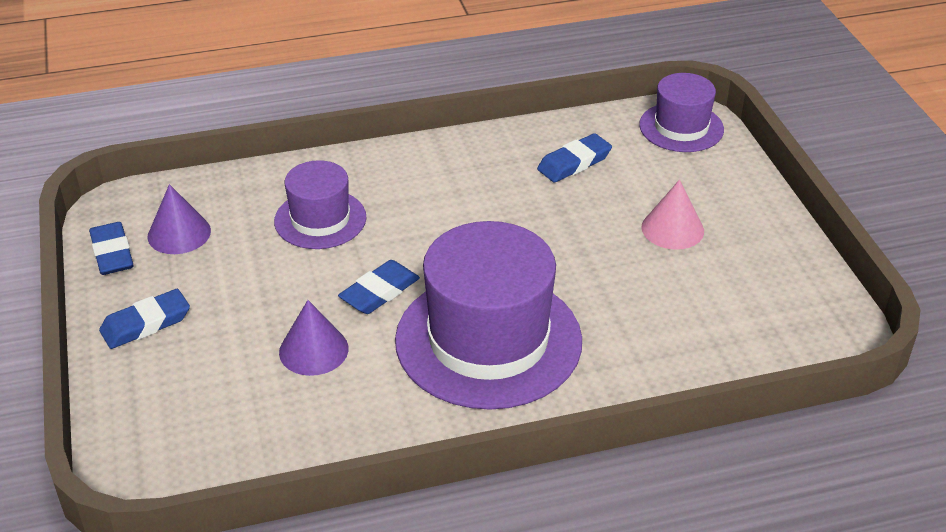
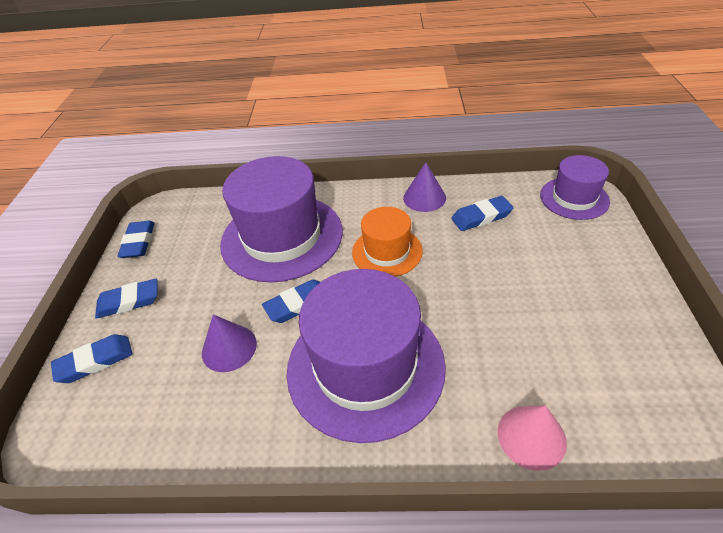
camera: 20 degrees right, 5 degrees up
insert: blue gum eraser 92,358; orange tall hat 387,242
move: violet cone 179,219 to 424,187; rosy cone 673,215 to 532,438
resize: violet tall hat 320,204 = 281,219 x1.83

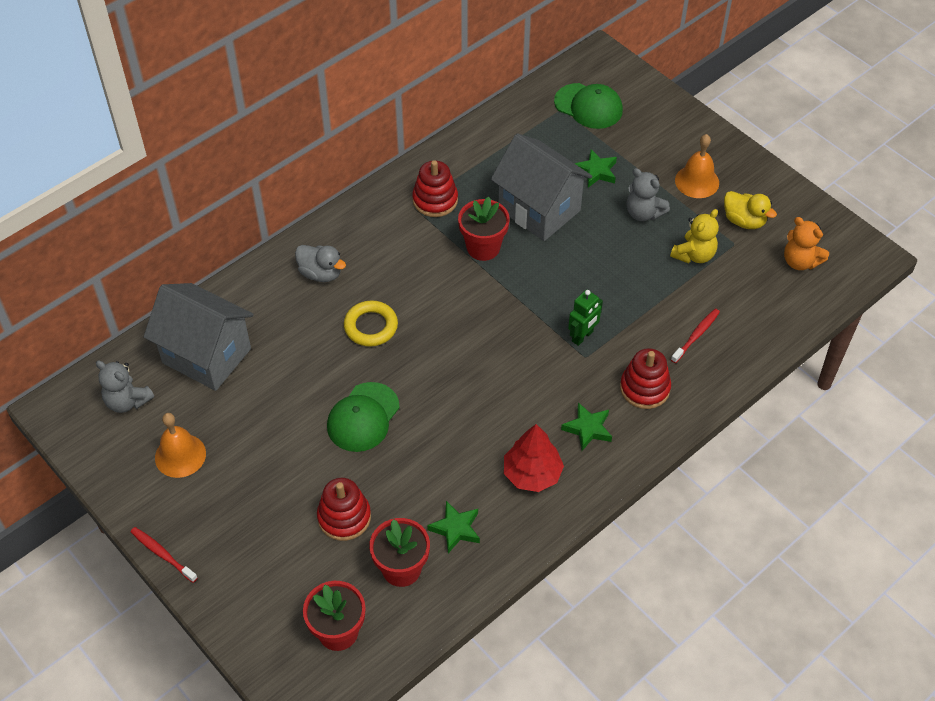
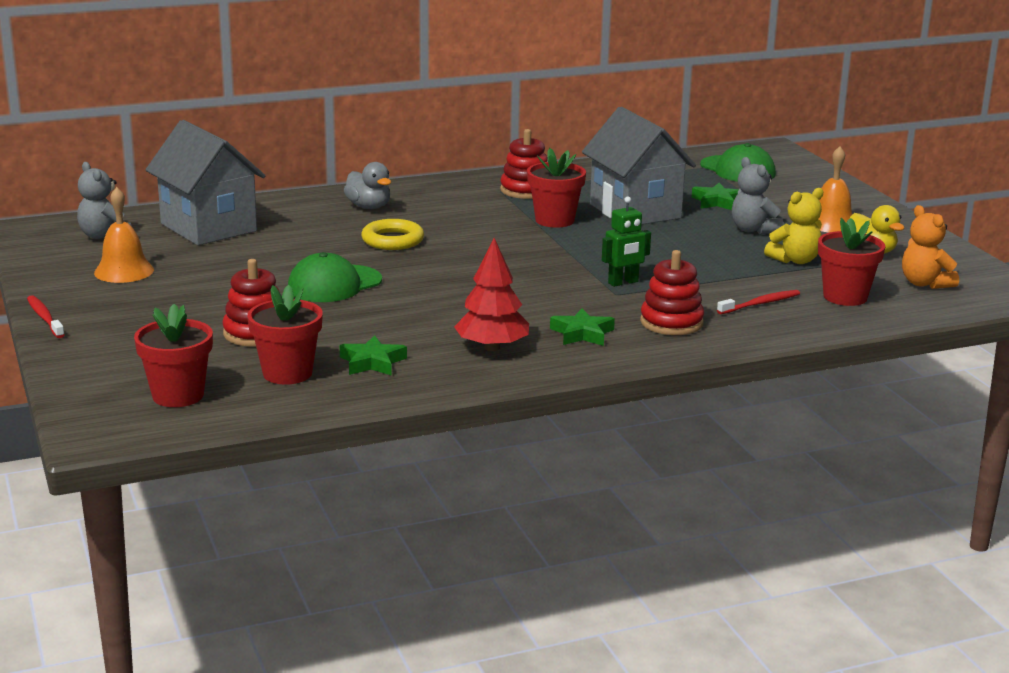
camera: 20 degrees right, 30 degrees down
insert: crimson potted plant 852,262

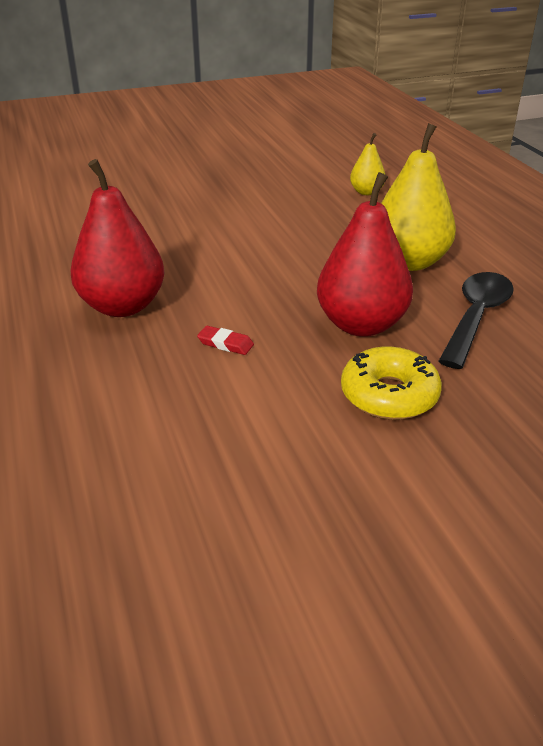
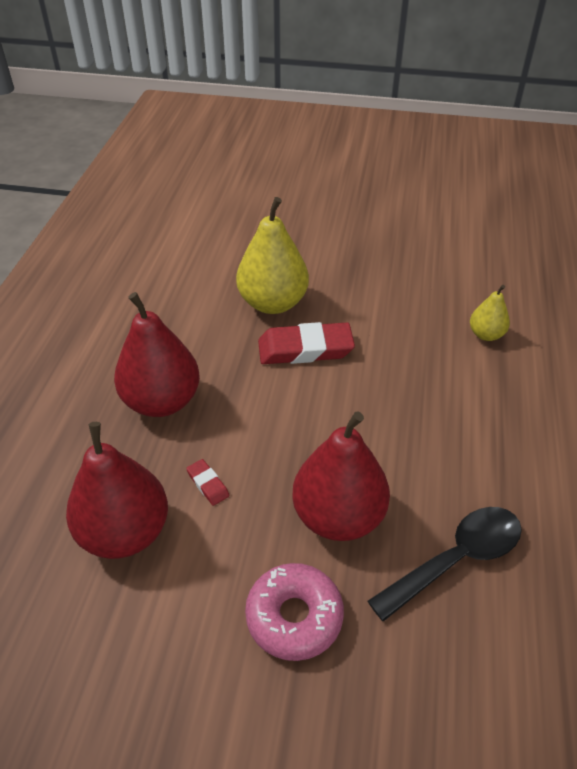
camera: 30 degrees right, 10 degrees up
insert: crimson pear fruit 117,490; crimson gum eraser 306,343
move: yellow pear fruit 418,197 to 272,255
recolor: yellow glazed donut 391,383 to rosy glazed donut 294,612

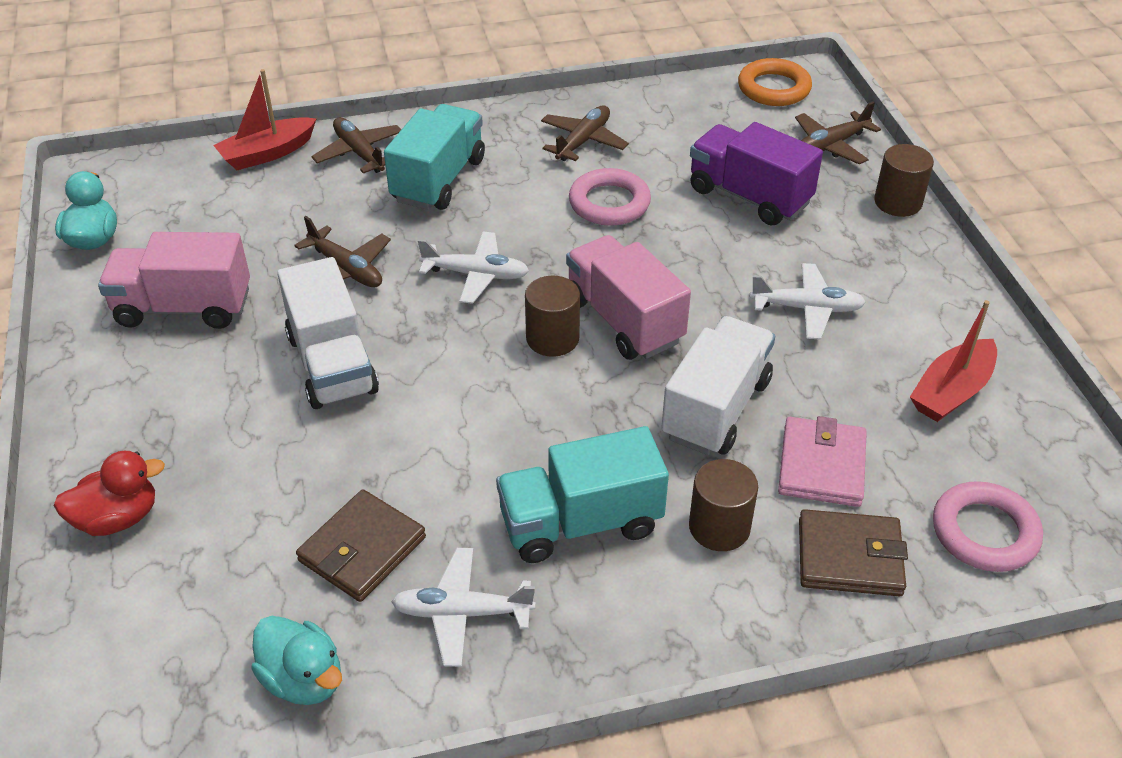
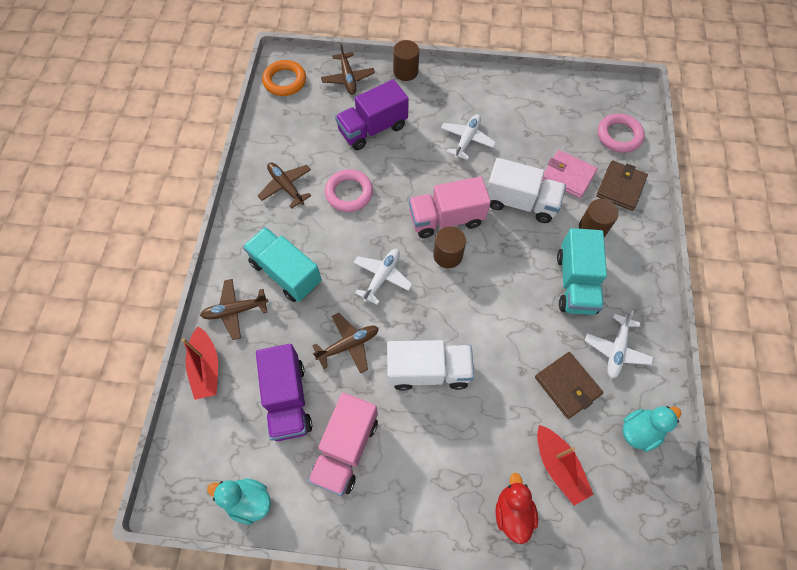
camera: 70 degrees left, 20 degrees up
insert: violet lorry 284,392
move: crimson toy boat 953,361 to 565,465
rotate: pure white lorry 718,385 = 526,190 150 degrees clockwise

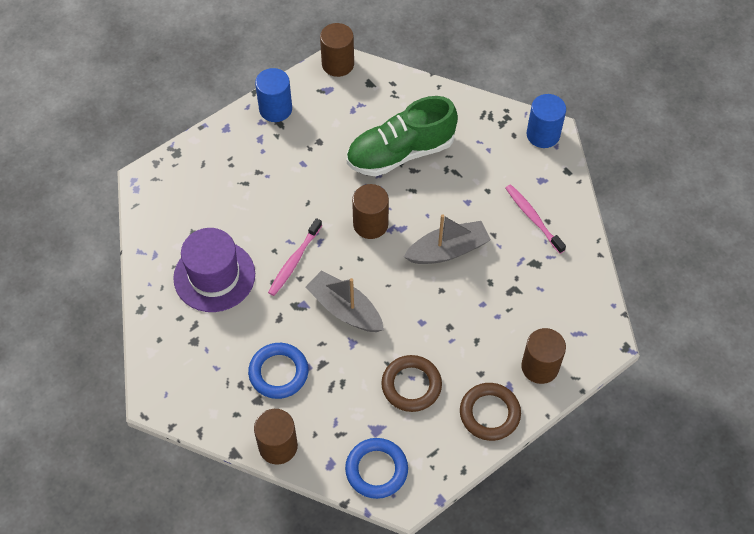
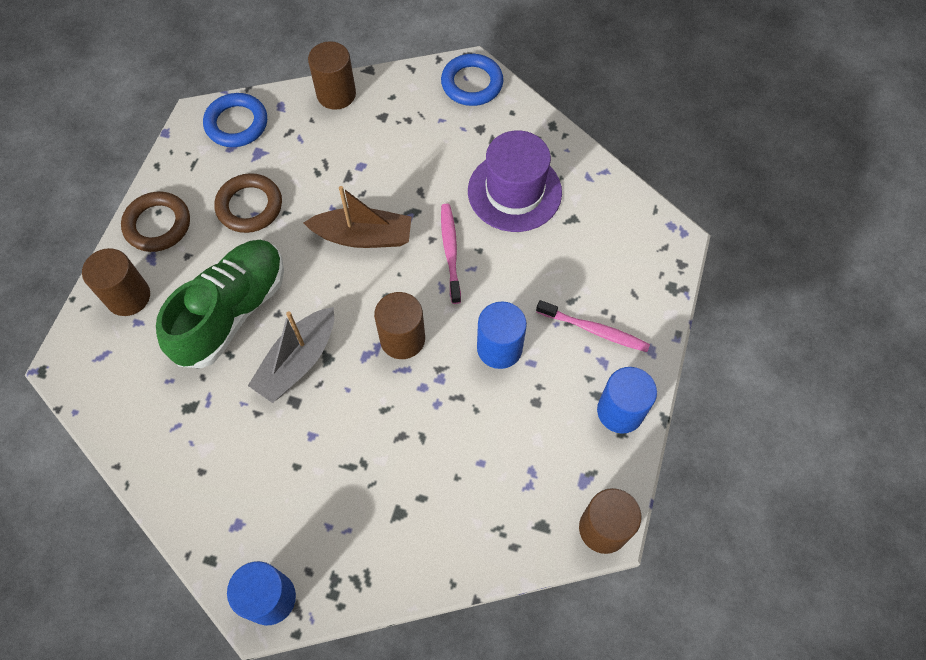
camera: 145 degrees right, 5 degrees up
insert: blue solid cylinder 502,335
move: blue hoop 278,371 to 472,80; emerald shoe 402,136 to 220,304; rosy dental brush 536,219 to 593,326
recolor: gray toy boat 344,301 to brown toy boat 357,217

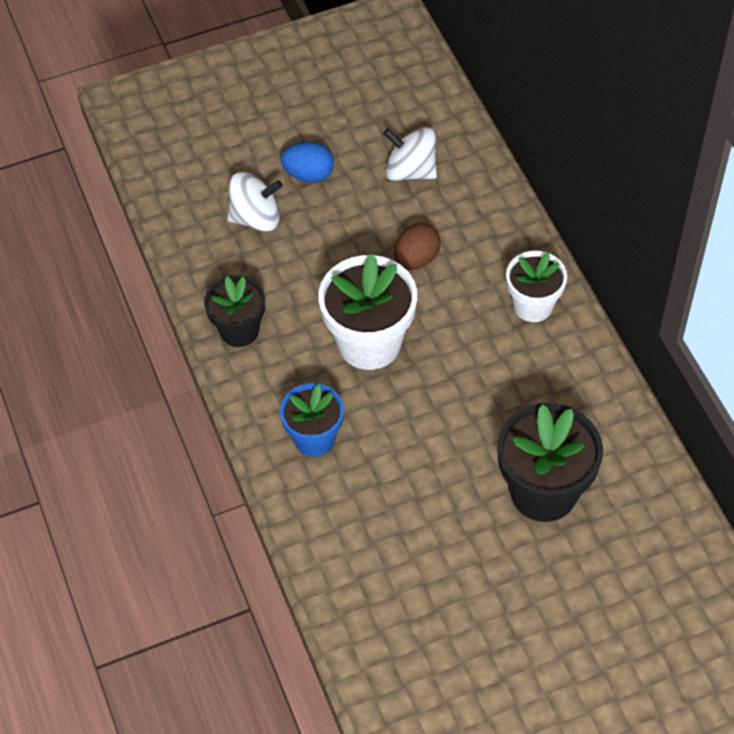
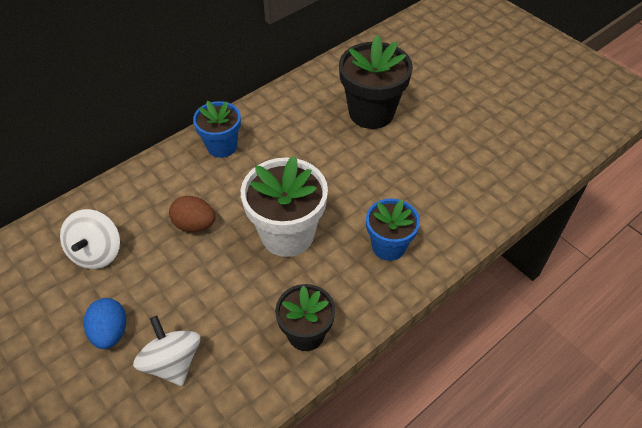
camera: 110 degrees left, 5 degrees down
recolor: pure white potted plant 536,286 to blue potted plant 217,129

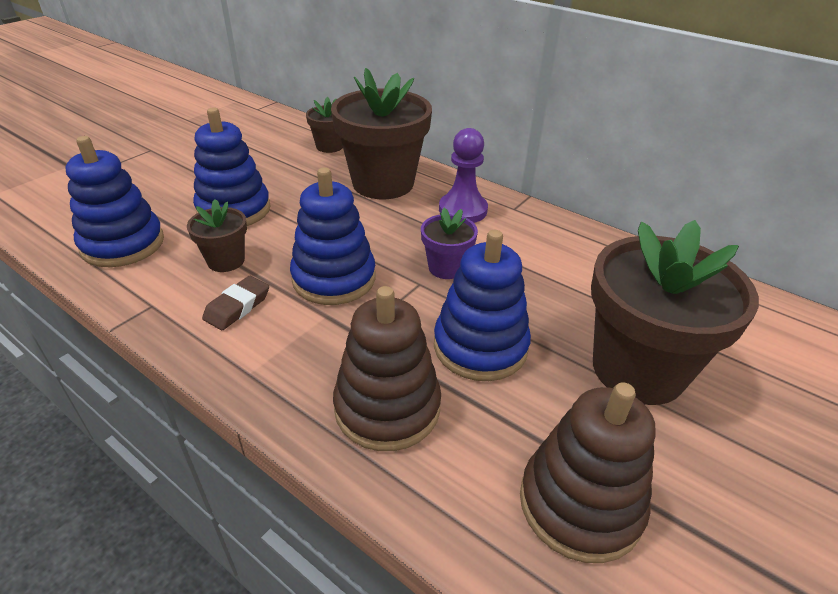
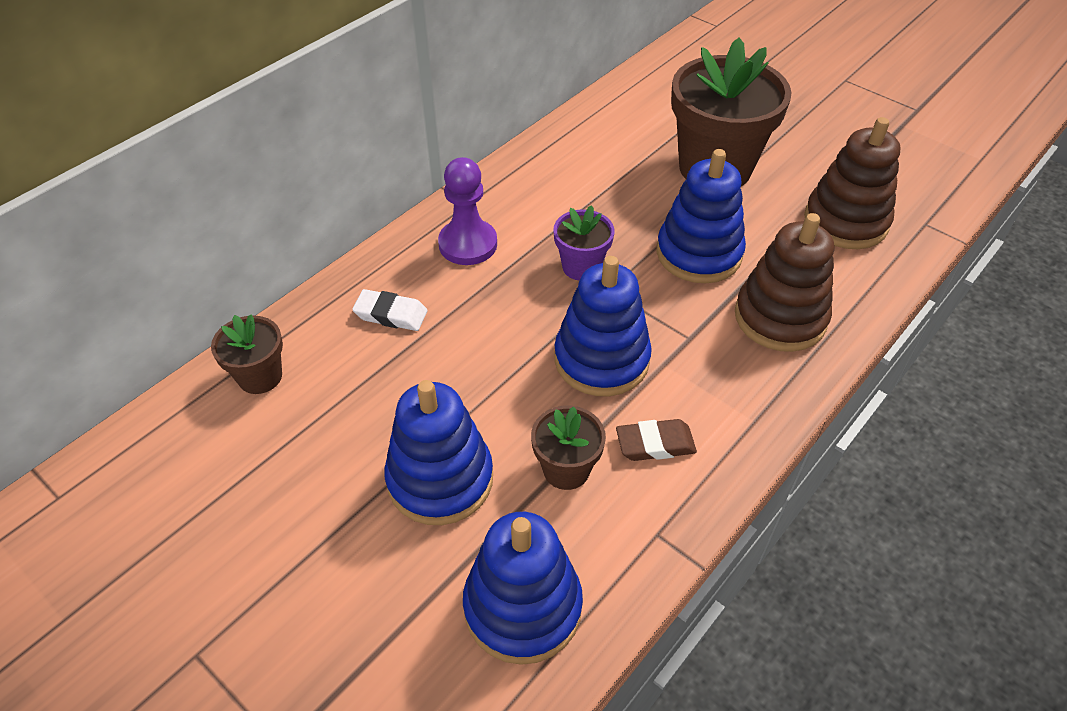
camera: 85 degrees left, 10 degrees up
replace: brown potted plant 381,133 to pure white gum eraser 389,310
rotate: brown gum eraser 235,303 = 656,440 45 degrees counterclockwise

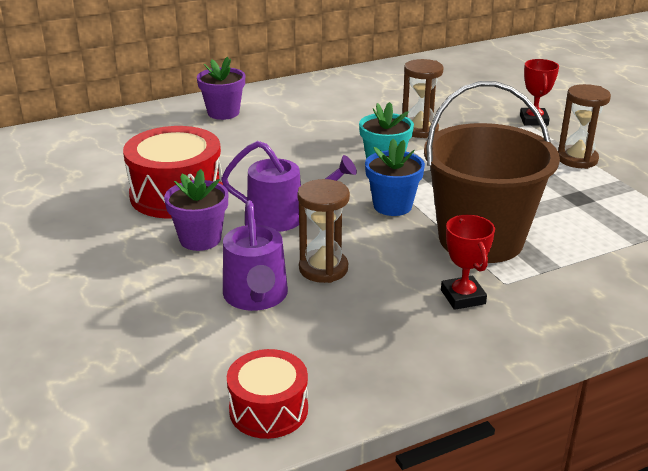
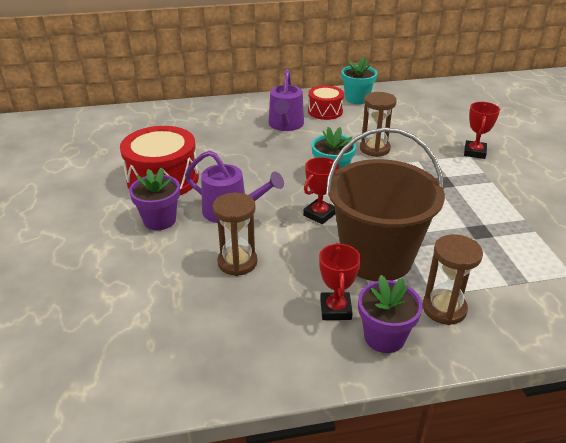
camera: 15 degrees right, 5 degrees up
insert: teal potted plant 359,80
move: violet potted plant 221,88 to 390,314; violet watering can 255,255 to 286,100; crimson drum 267,394 to 326,102; brown sand timer 584,126 to 453,279
replace: blue potted plant 395,177 to crimson award cup 321,190

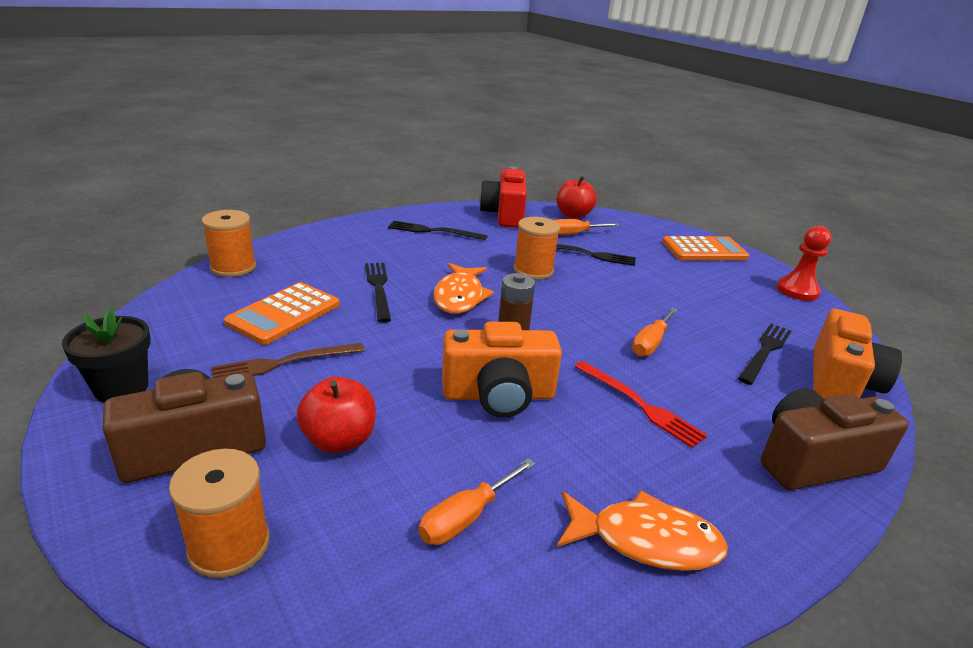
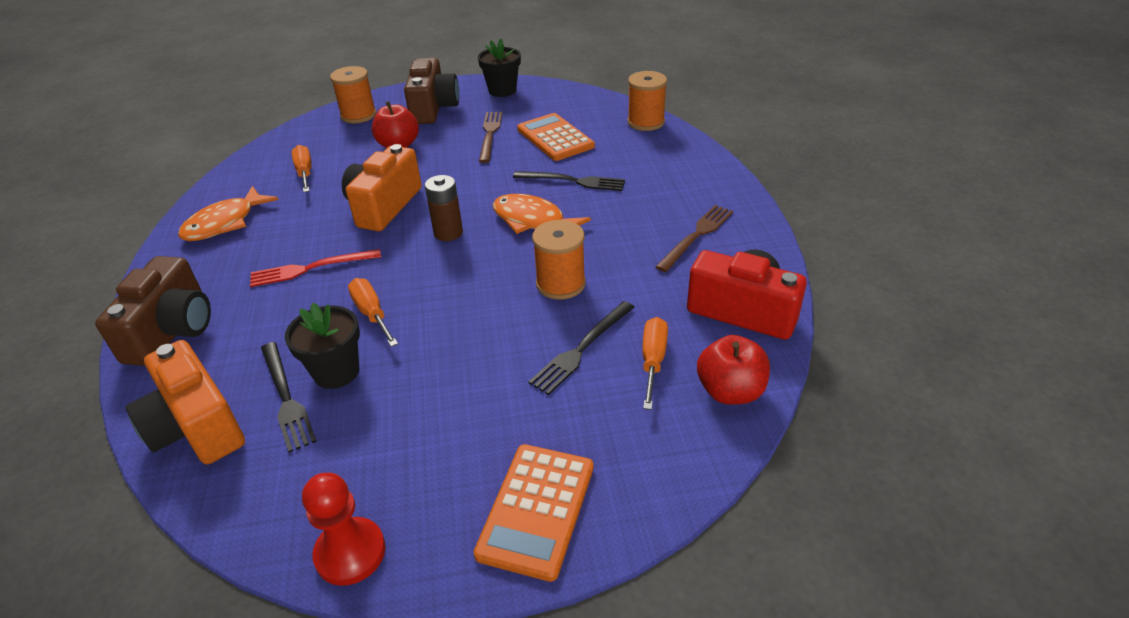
camera: 120 degrees right, 10 degrees up
insert: black potted plant 322,346
recolor: black dinner fork 437,230 to brown dinner fork 694,238

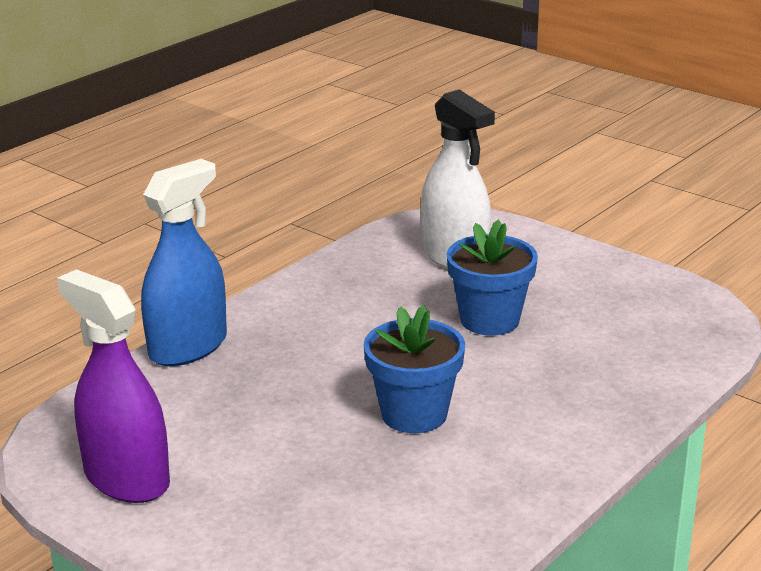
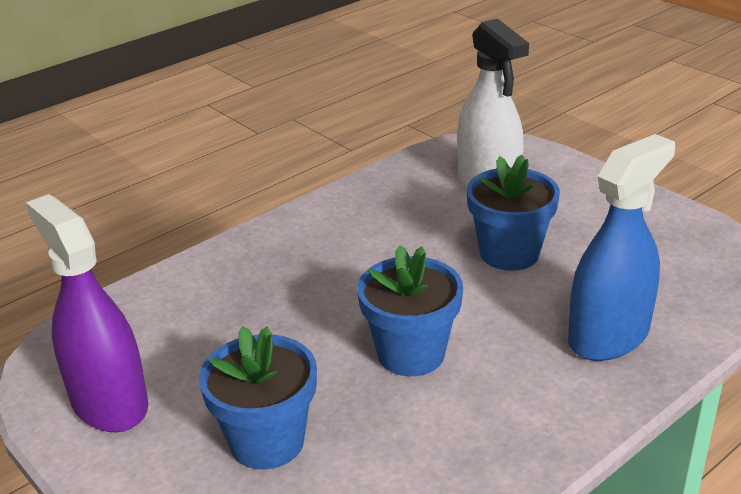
camera: 10 degrees right, 5 degrees up
insert: blue potted plant 258,398
move: blue spray bottle 184,262 to 621,247

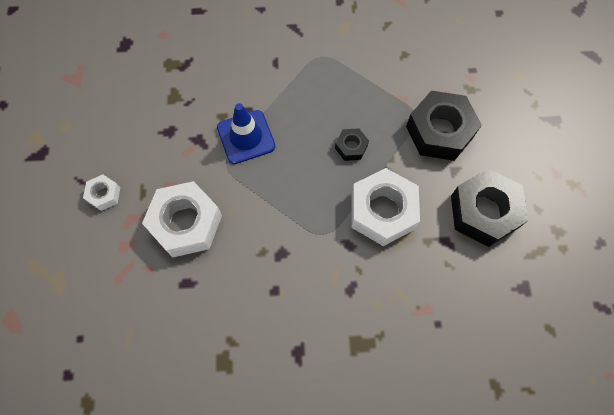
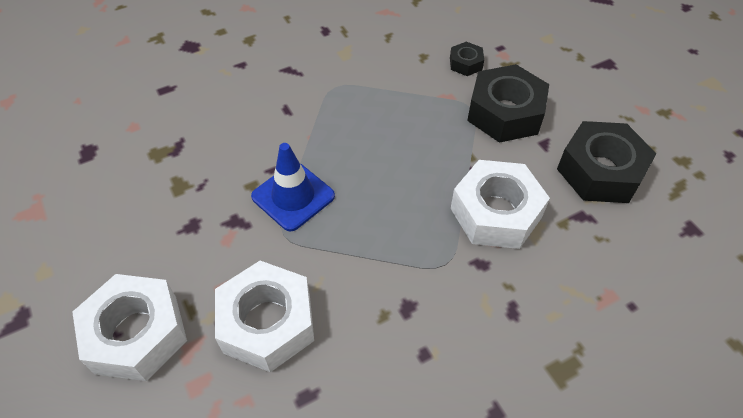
camera: 25 degrees left, 15 degrees down
move: black hexagon nut 352,144 to 467,59
resize: pure white hexagon nut 101,192 = 129,327 x2.09

